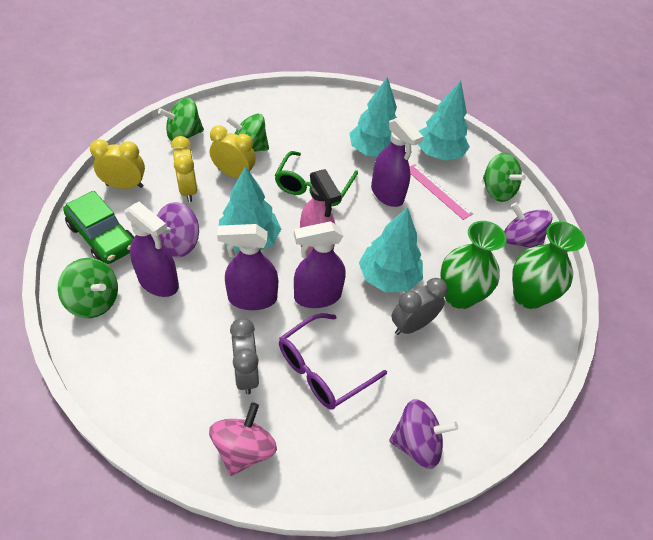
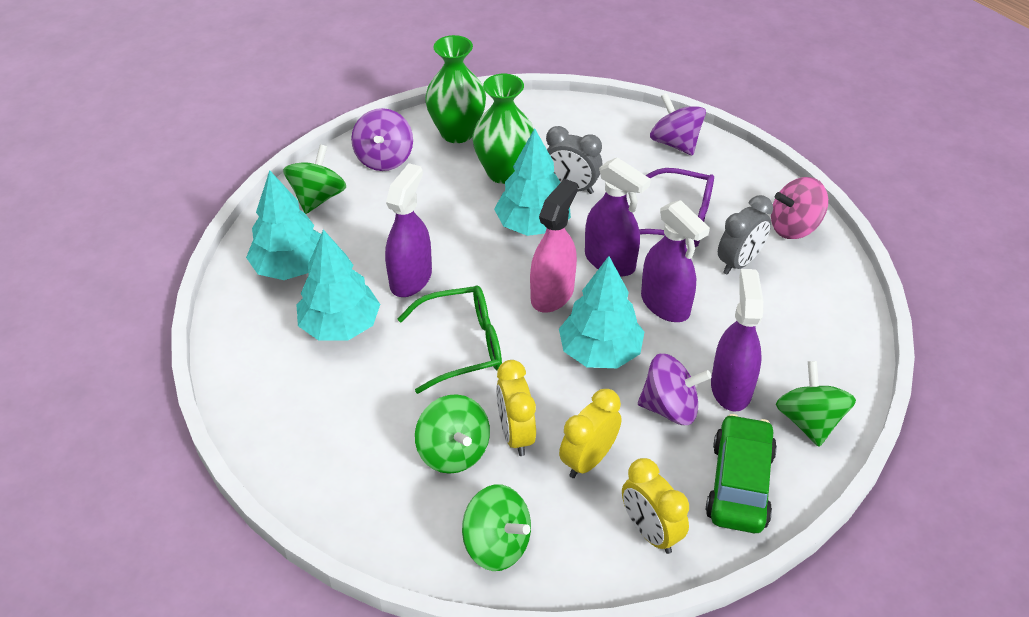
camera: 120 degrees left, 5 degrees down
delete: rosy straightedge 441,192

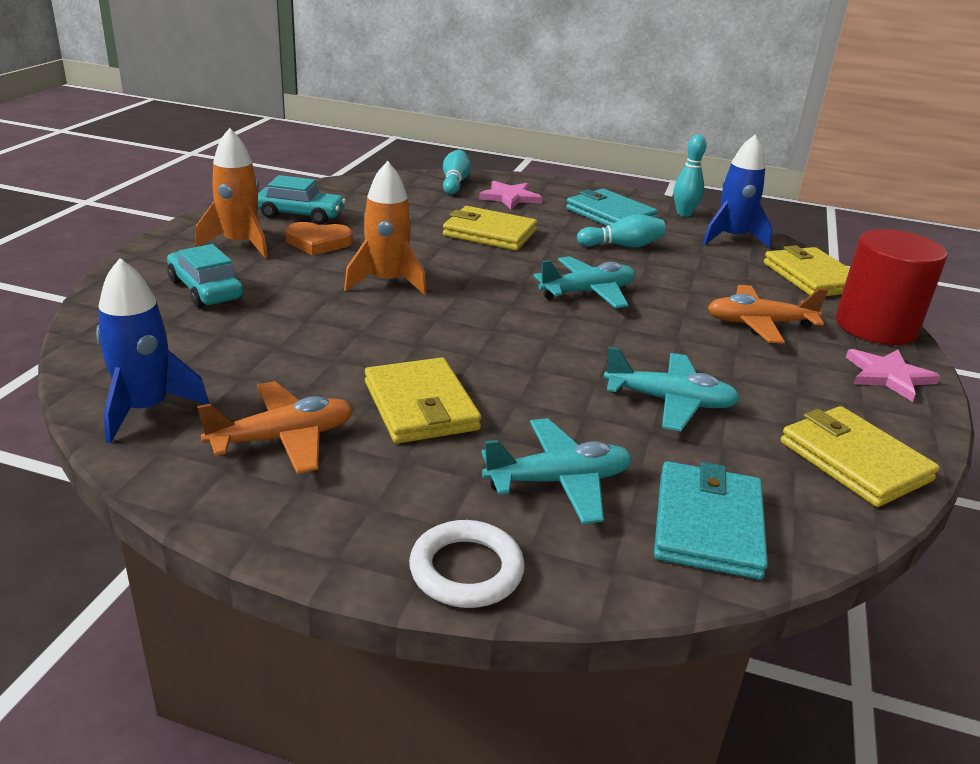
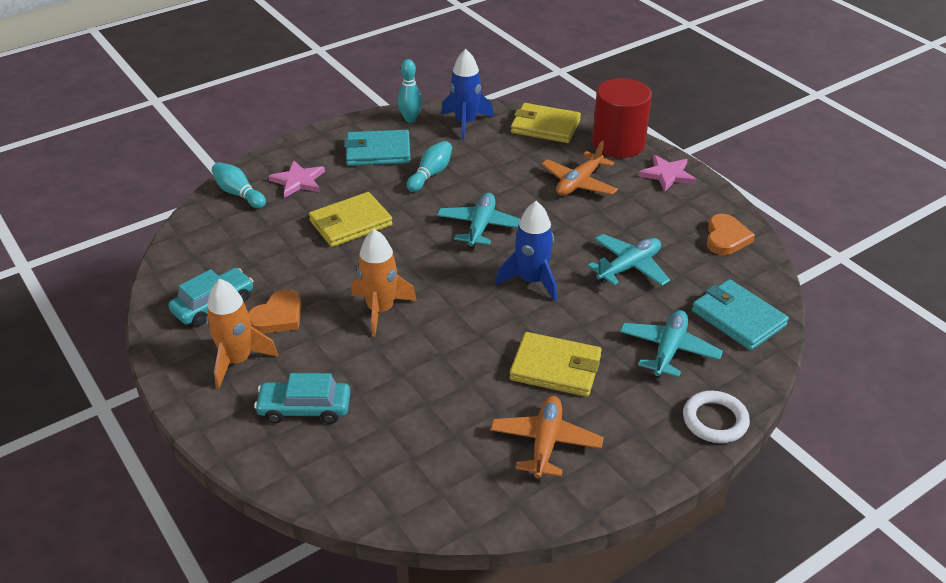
camera: 50 degrees left, 10 degrees up
move: blue toy rocket 152,350 to 526,251
replace: yellow card wallet 860,456 to orange heart 731,234

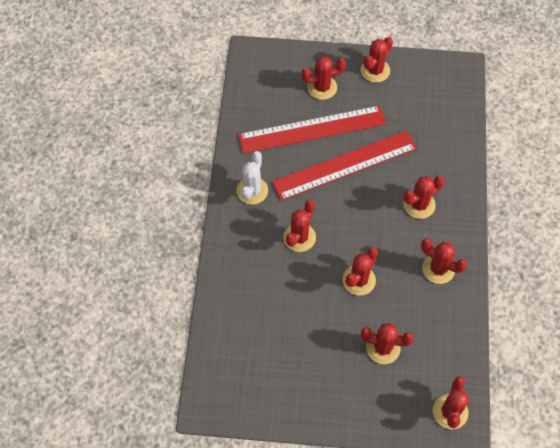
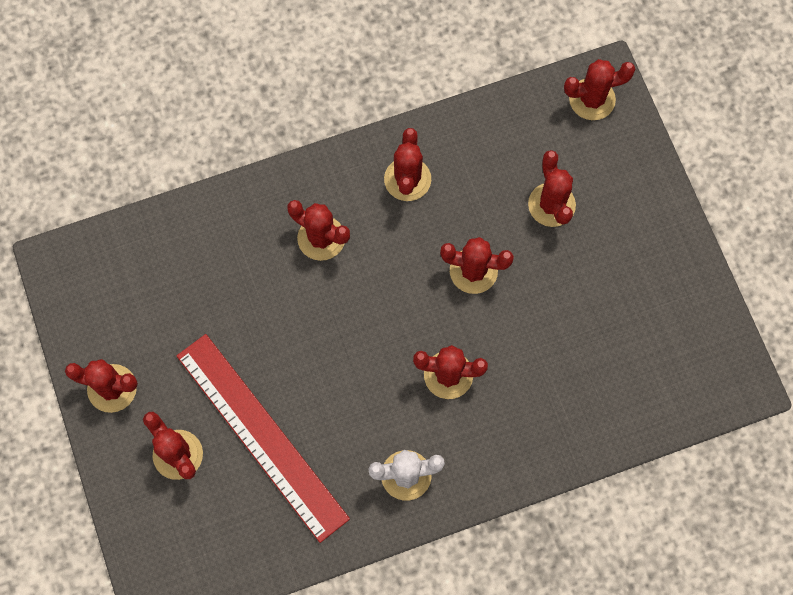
camera: 115 degrees left, 10 degrees up
delete: crimson straightedge 344,166

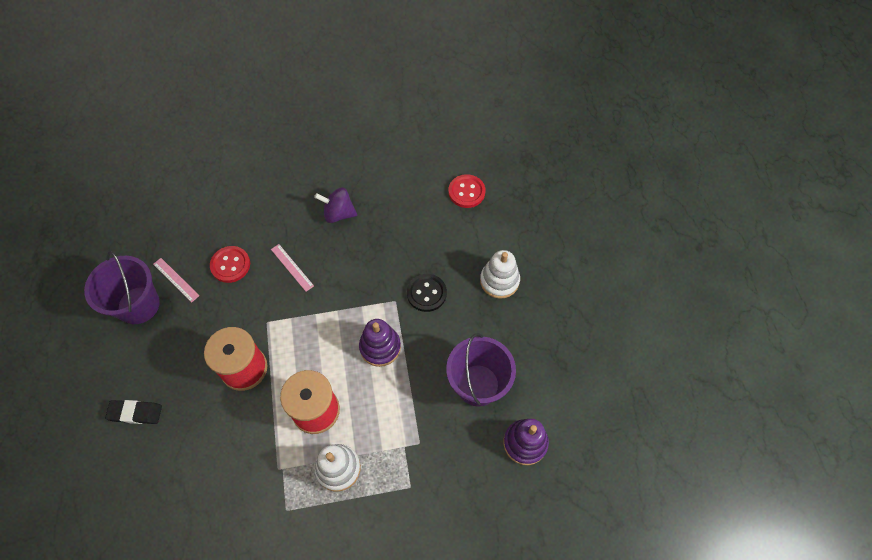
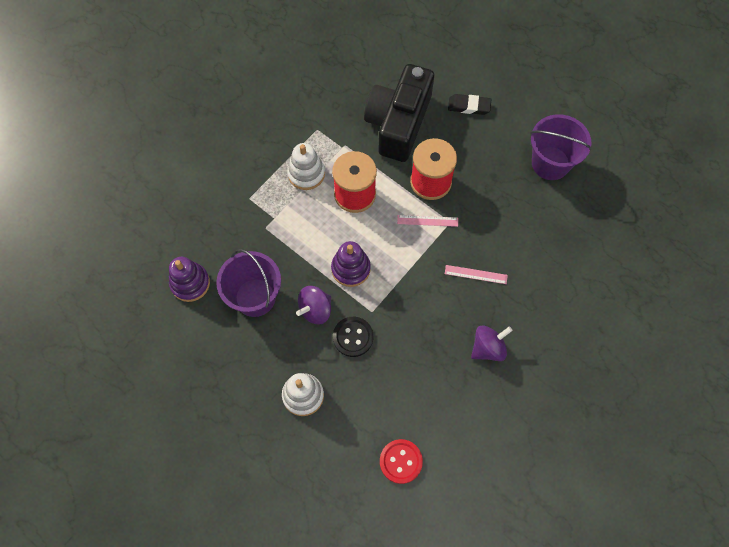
camera: 140 degrees right, 5 degrees up
delete: crimson shirt button 230,264
insert: violet toy top 313,305; black camera 399,113
move: rosy straightedge 176,280 to 427,221
rotate: black gum eraser 133,412 = 469,104 45 degrees clockwise

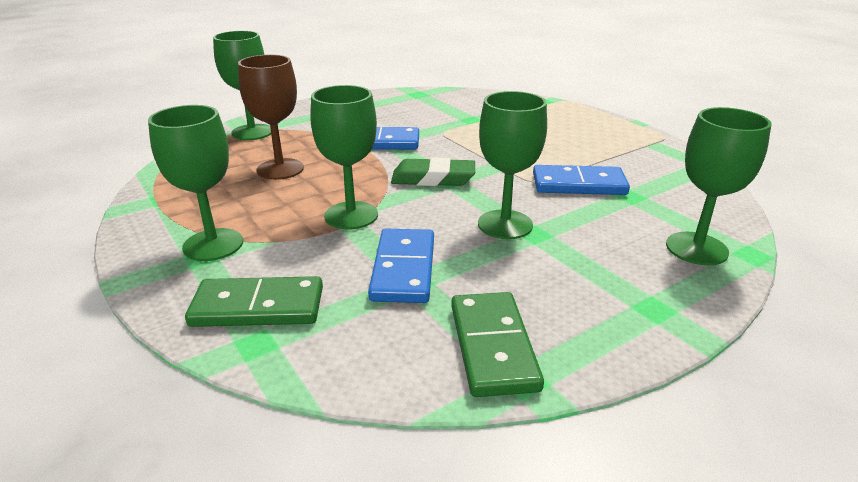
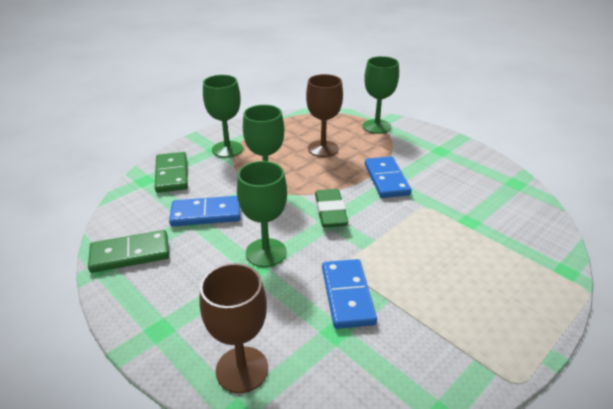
camera: 80 degrees right, 5 degrees up
recolor: emerald goblet 719,186 to brown goblet 233,328

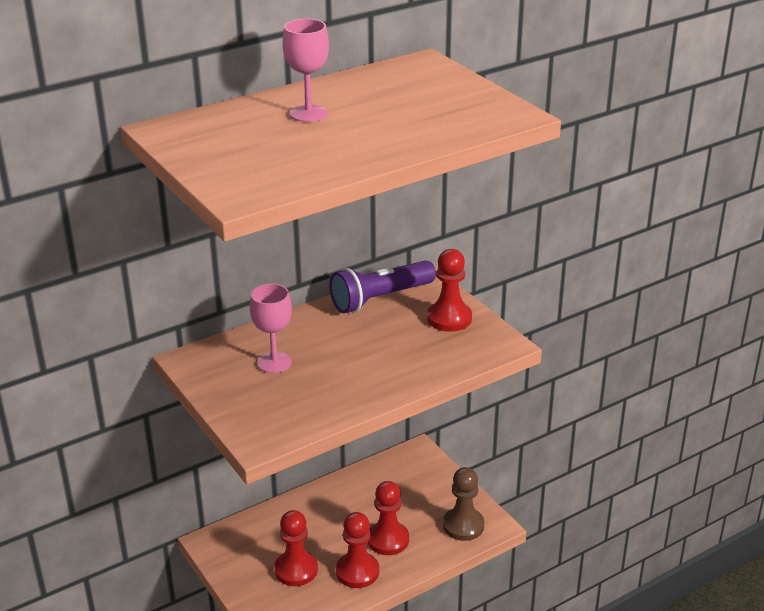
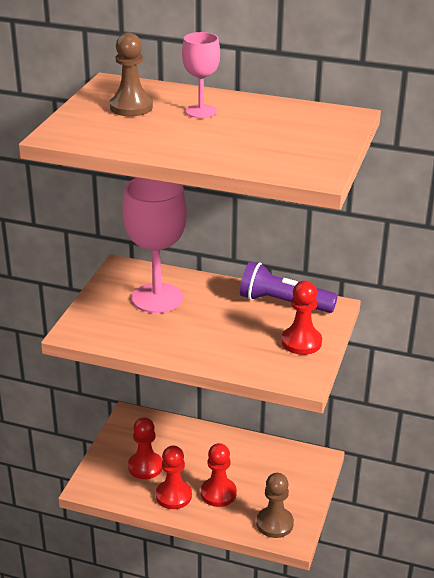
camera: 50 degrees right, 0 degrees up
insert: brown pawn 131,74
resize: rosy goblet 271,328 = 154,245 x1.86

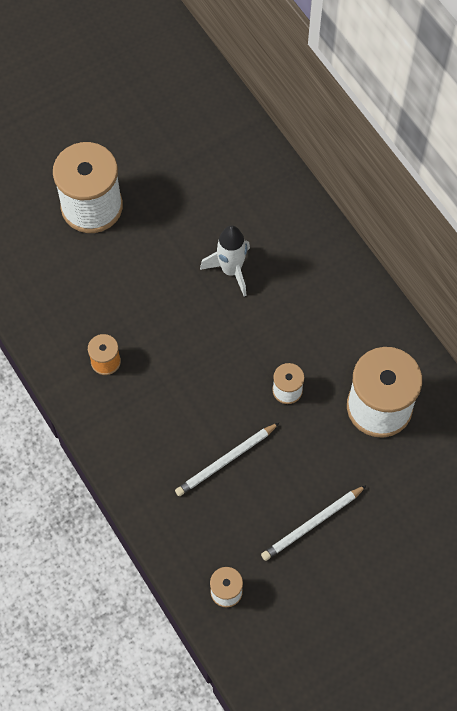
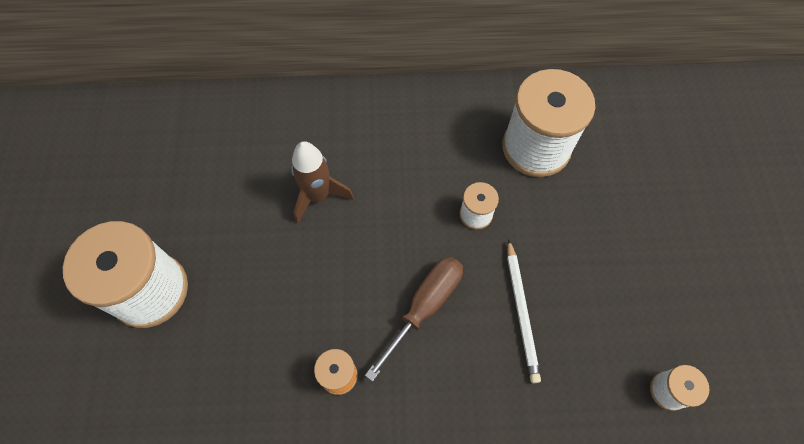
camera: 60 degrees left, 0 degrees up
delete: pure white lead pencil 314,523
insert: brown hand screwdriver 414,319
recolor: pure white toy rocket 225,260 to brown toy rocket 322,182

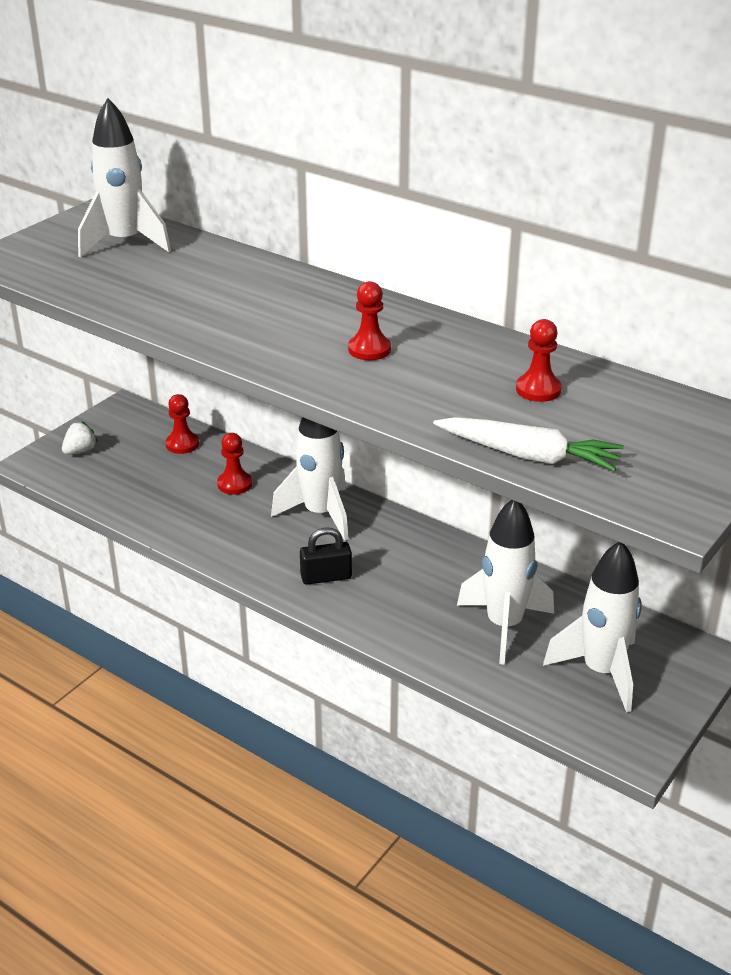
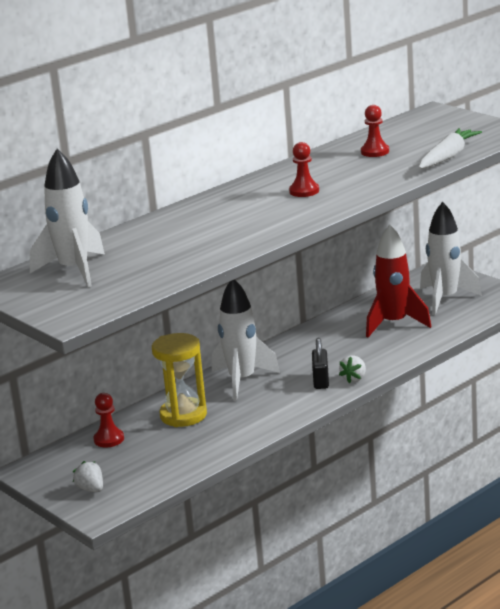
camera: 75 degrees left, 10 degrees down
insert: pure white berry 352,369
replace: crimson pawn 234,464 to yellow sand timer 179,380
recolor: pure white toy rocket 505,582 to crimson toy rocket 399,281

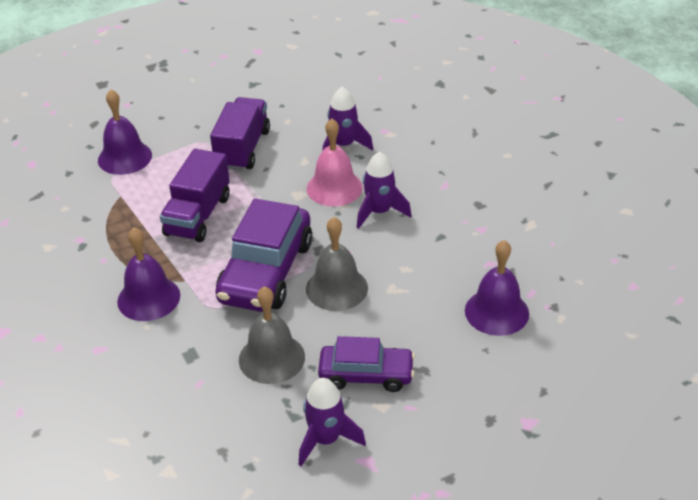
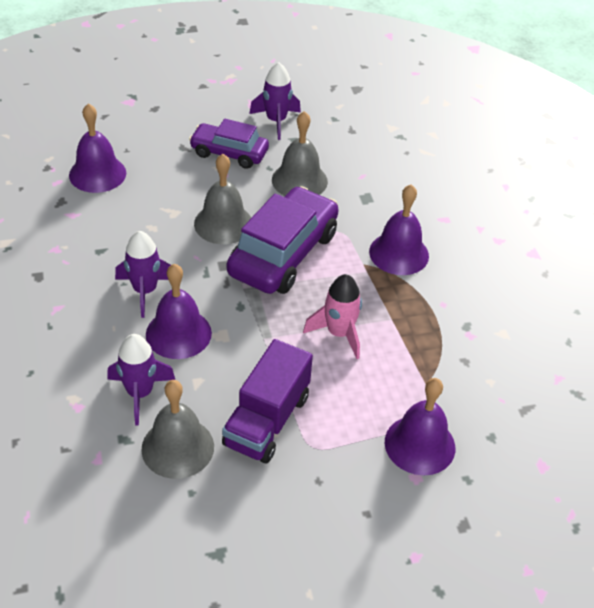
camera: 170 degrees left, 5 degrees up
insert: gray hand bell 177,429
replace: violet lorry 195,195 to rosy toy rocket 332,316
recolor: rosy hand bell 335,162 to violet hand bell 179,311

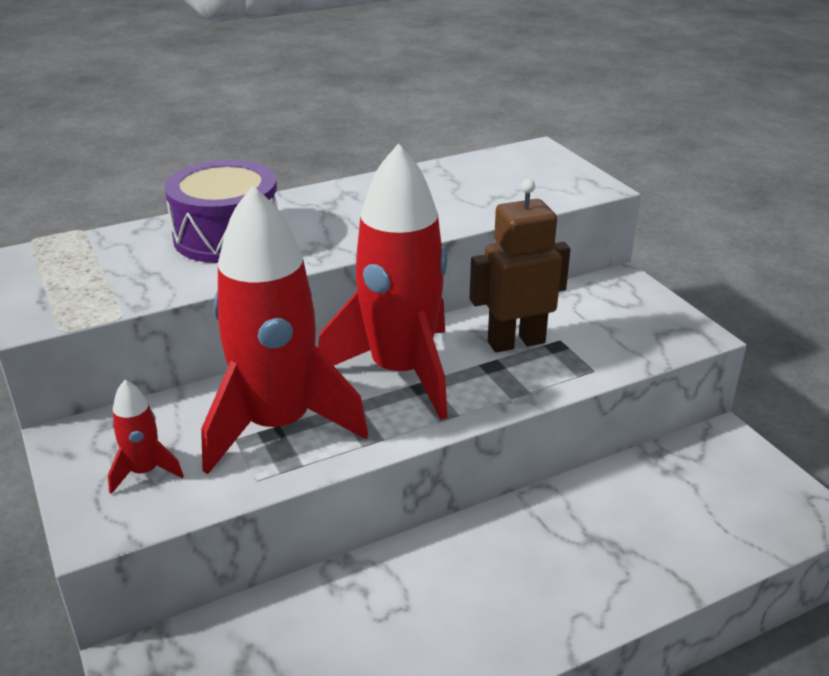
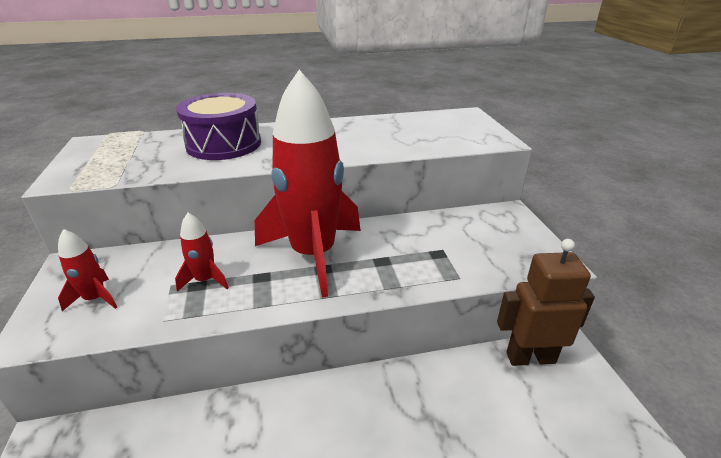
camera: 15 degrees right, 0 degrees up
move: brown robot 520,266 to 546,302
resize: crimson toy rocket 284,329 = 202,252 x0.41

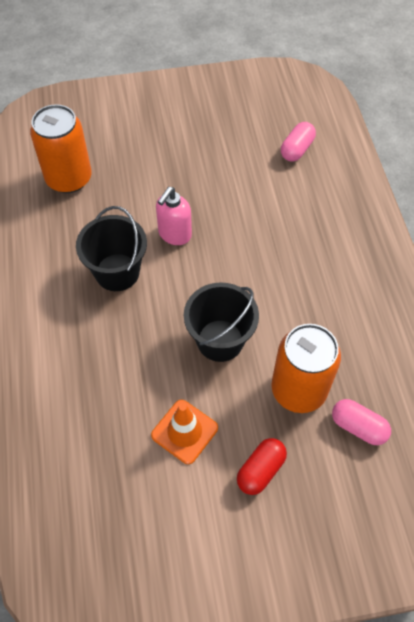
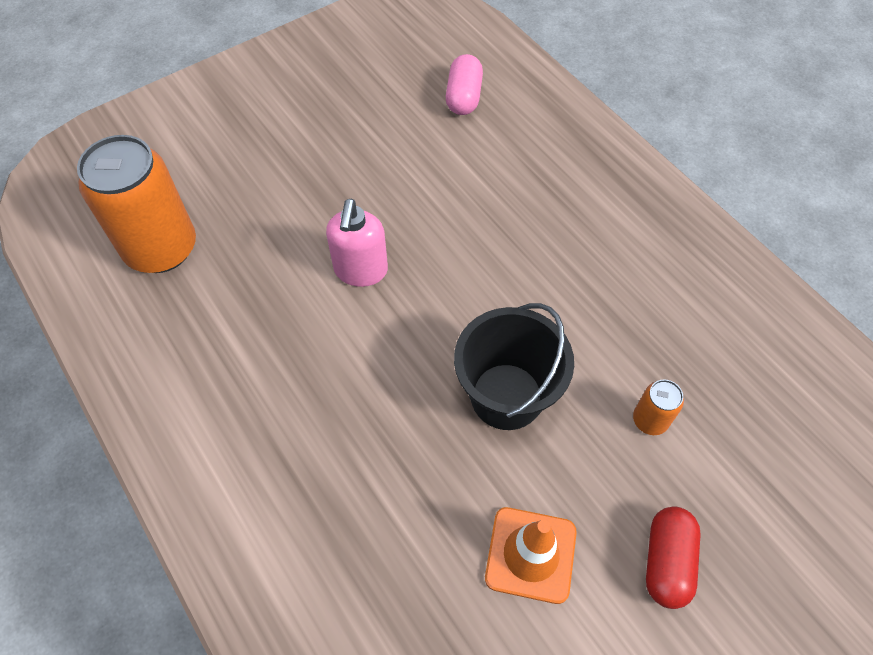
camera: 25 degrees left, 0 degrees up
delete: black pail 111,248; rosy pill shape 361,422
resize: orange soda can 306,368 = 658,407 x0.43

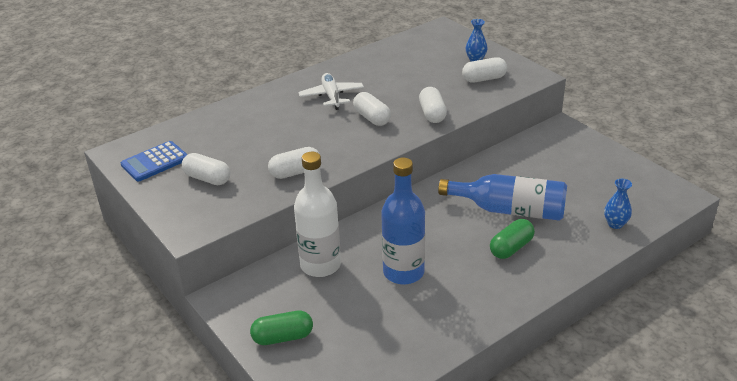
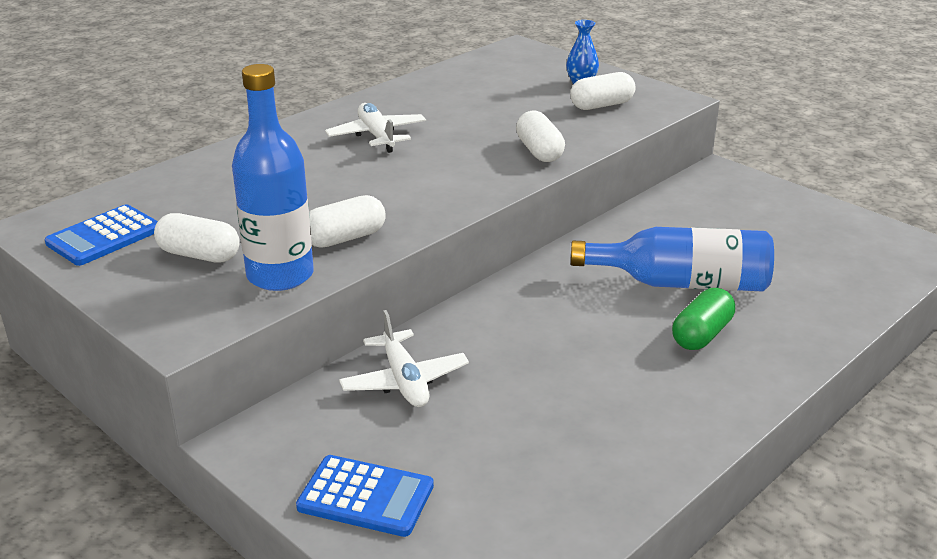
camera: 10 degrees left, 5 degrees down
delete: pure white pill shape 372,109; blue flower vase 618,204
move: blue drink bottle 403,221 to 273,177
replace: emerald pill shape 281,327 to blue calculator 365,496; pure white drink bottle 317,214 to pure white toy plane 404,358

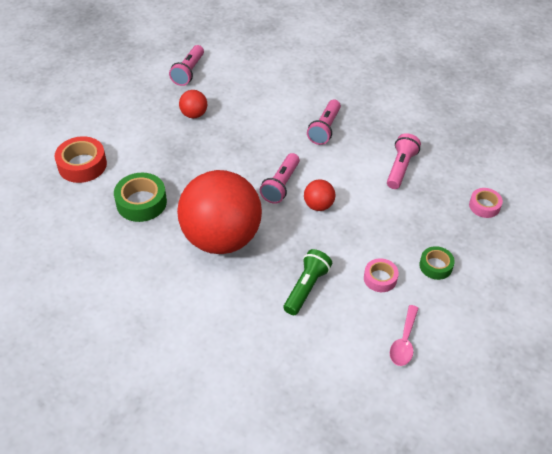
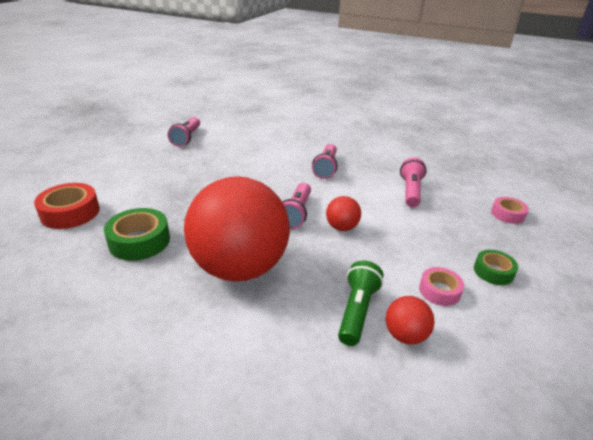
camera: 10 degrees left, 15 degrees down
delete: rosy tablespoon 404,335
move: crimson ball 193,104 to 410,320

